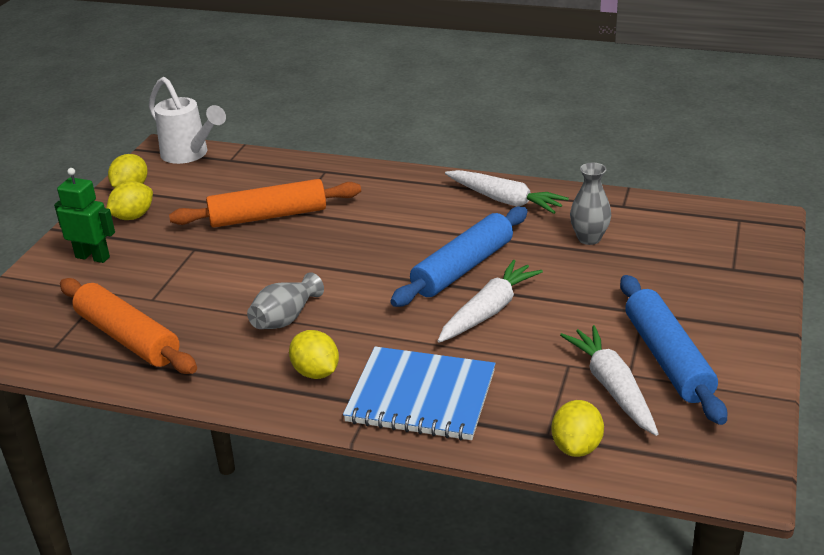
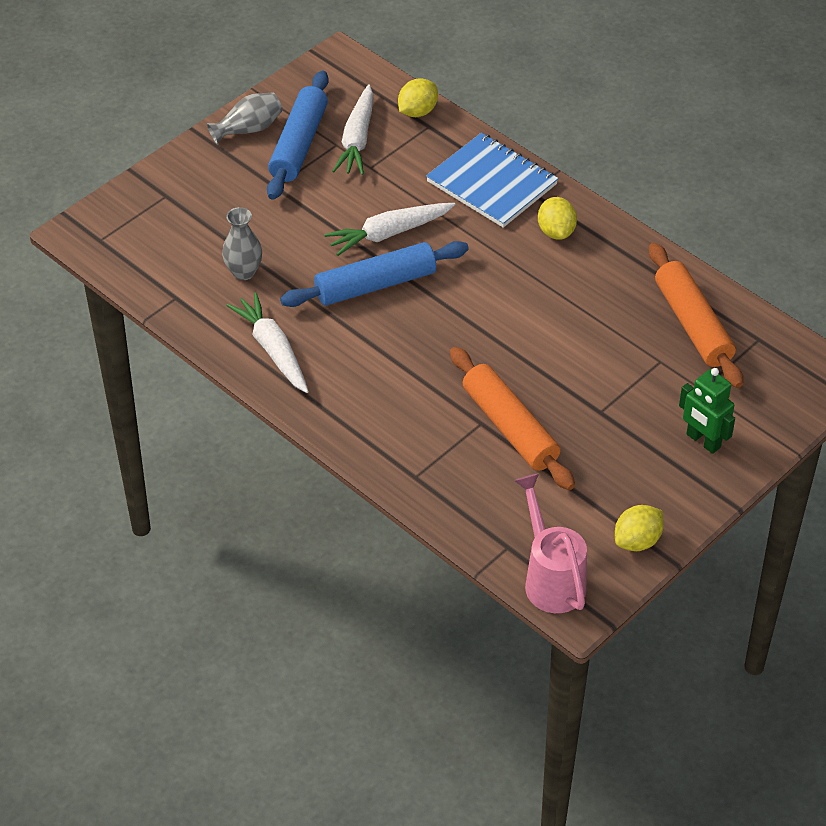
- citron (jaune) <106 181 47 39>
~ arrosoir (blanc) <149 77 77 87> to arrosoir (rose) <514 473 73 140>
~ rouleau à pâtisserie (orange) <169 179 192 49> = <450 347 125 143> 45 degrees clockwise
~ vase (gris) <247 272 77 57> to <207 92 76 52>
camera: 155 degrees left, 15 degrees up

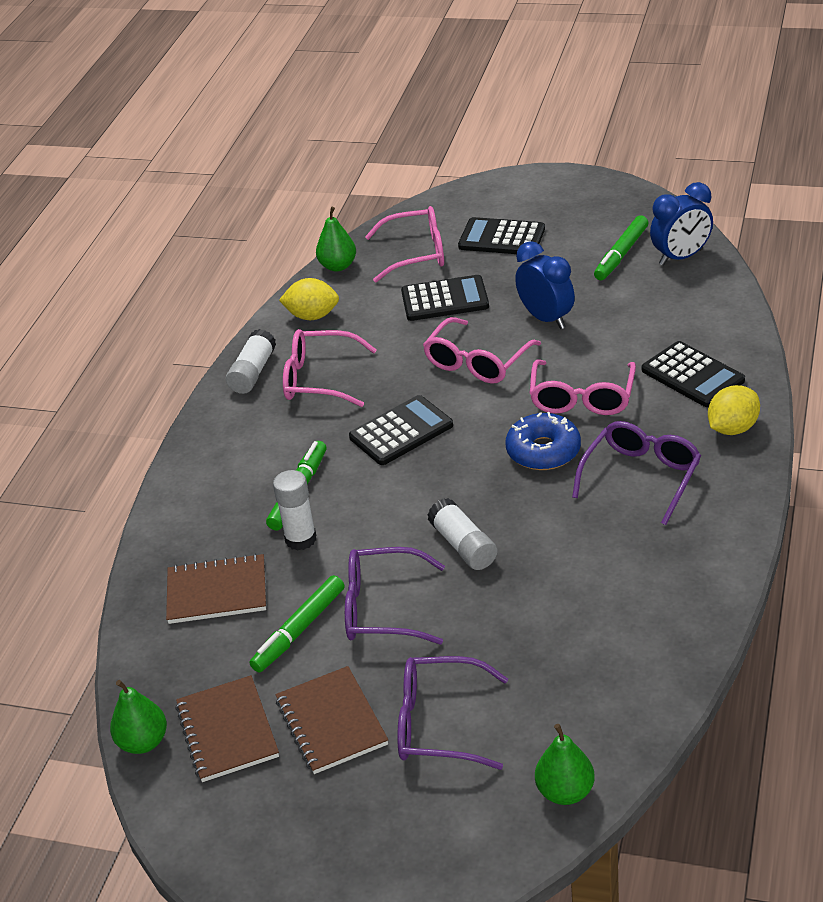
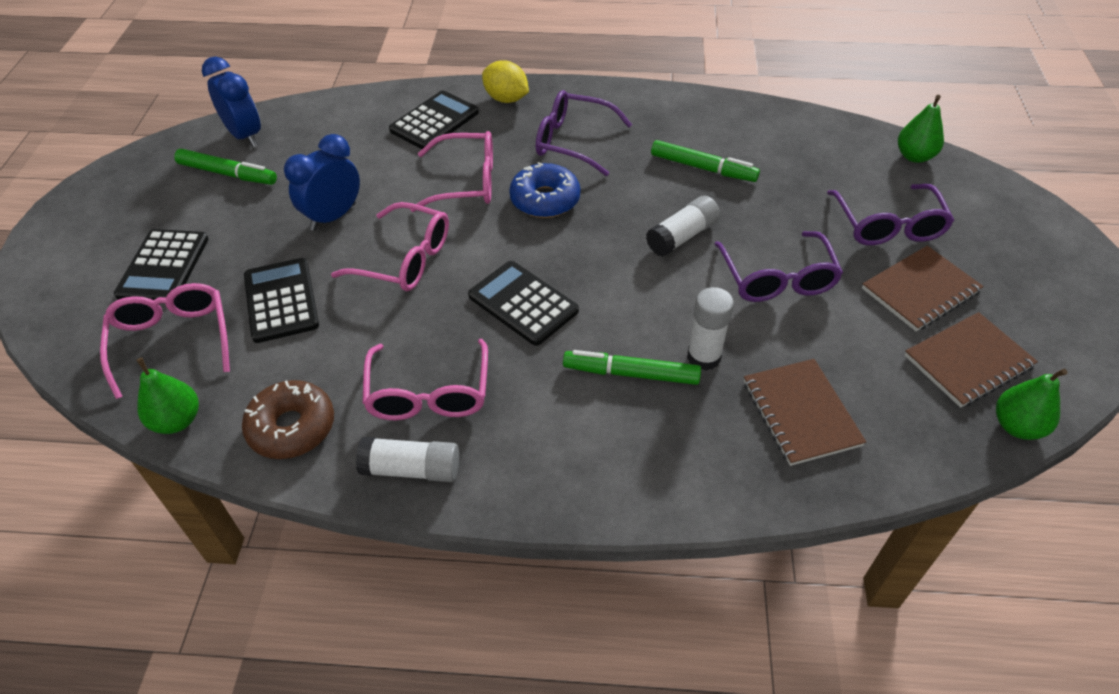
~ feutre (vert) <250 575 95 97> to <651 140 109 42>
~ citron (jaune) <279 278 60 42> to beignet (marron) <242 380 92 79>
camera: 105 degrees left, 10 degrees up

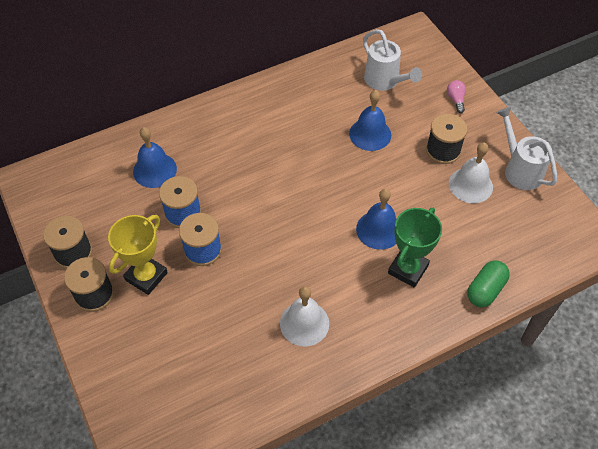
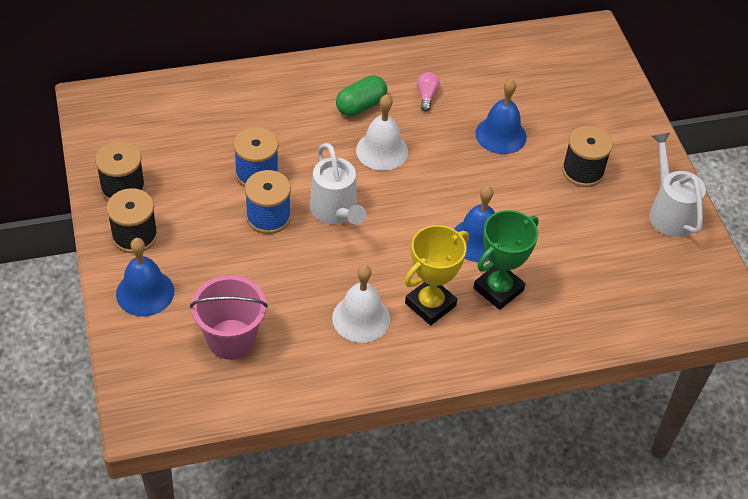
~ trophée (jaune) <108 215 60 80> to <404 225 65 100>
~ cloche (bleu) <133 127 44 61> to <116 238 58 78>
~ arrosoir (blanc) <363 29 59 62> to <310 143 57 82>
~ ampoule (rose) <447 80 19 33> to <417 72 23 40>
~ cloche (blanc) <449 142 44 61> to <356 94 52 77>
~ gélule (vert) <467 261 43 46> to <336 75 51 42>
+ seau (rose) <190 275 78 85>
camera: 10 degrees right, 5 degrees down

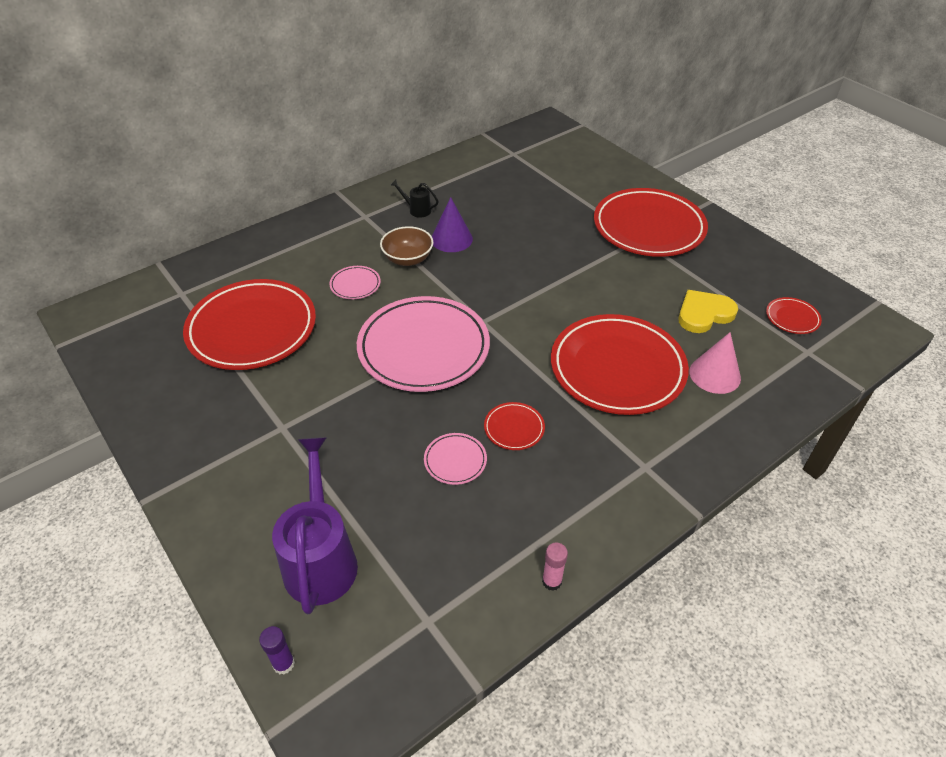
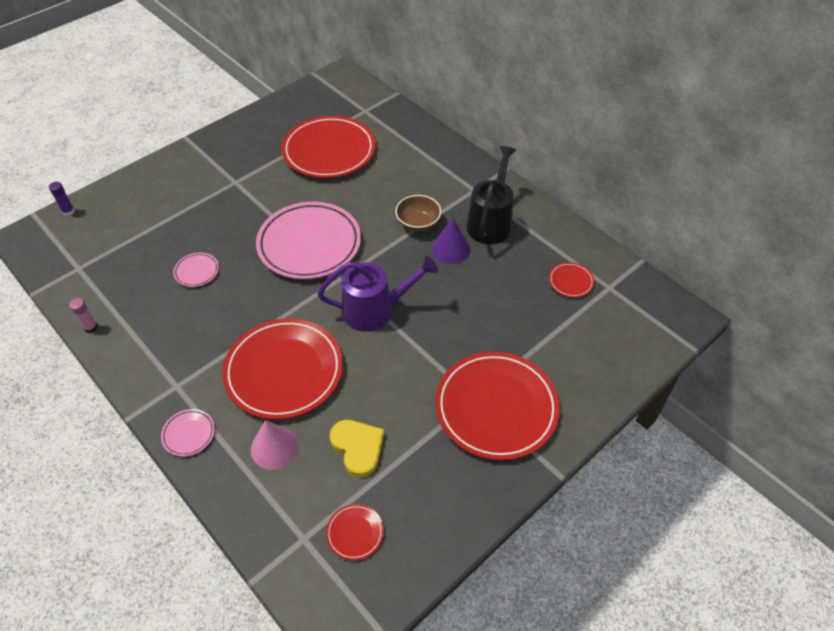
~ arrosoir (violet) <272 437 86 177> to <317 256 121 76>
~ assiette (rose) <329 266 52 33> to <161 409 54 48>
~ arrosoir (noir) <391 179 48 39> = <467 146 49 98> x2.21
~ assiette (rouge) <484 402 61 48> to <549 262 46 35>
camera: 85 degrees right, 5 degrees up

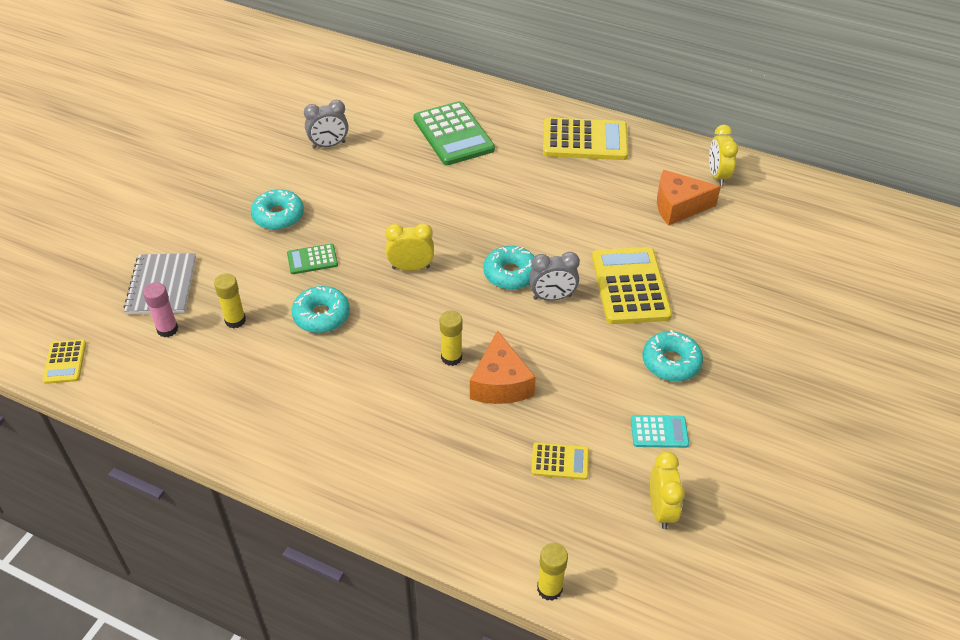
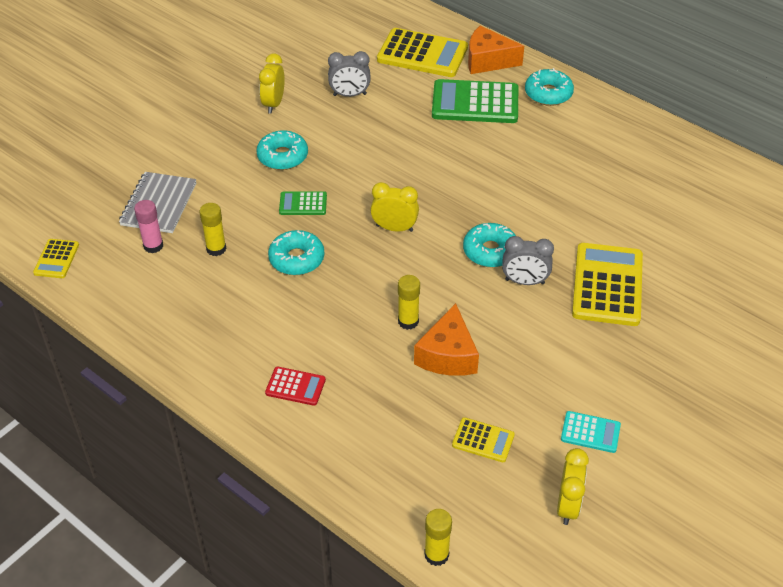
~ calculatrice (vert) <414 101 81 64> = <432 79 86 44> 105 degrees clockwise
~ calculatrice (jaune) <543 117 85 43> to <377 28 91 49>
~ beignet (turquoise) <643 330 60 52> to <525 68 49 38>
~ fromage (orange) <657 170 64 56> to <468 26 56 48>
~ réveil (jaune) <709 125 29 61> to <259 53 26 61>
+ calculatrice (rouge) <265 367 61 39>
camera: 15 degrees right, 0 degrees up

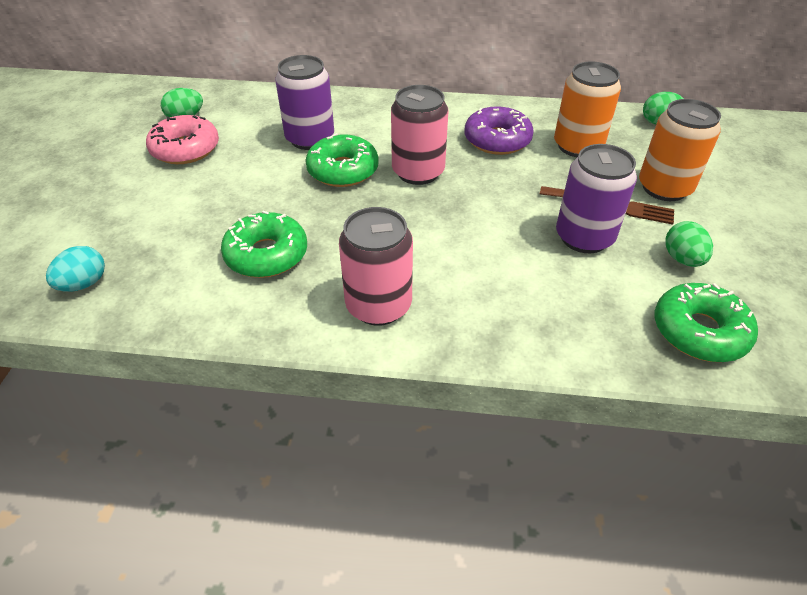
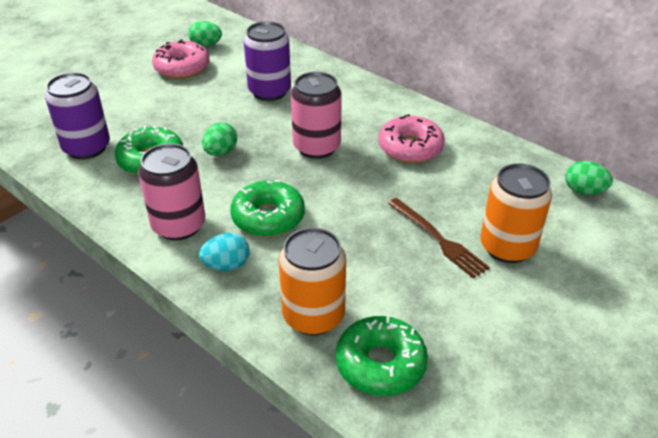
~ œuf (turquoise) <46 246 59 46> to <199 233 51 38>
~ beignet (vert) <305 133 74 54> to <230 180 75 57>
~ beignet (violet) <465 106 69 49> to beignet (rose) <378 114 67 49>
~ canette (orange) <554 61 67 96> to <279 227 67 108>
~ canette (violet) <556 144 81 109> to <45 72 65 87>
~ œuf (vert) <665 221 48 46> to <202 122 35 34>
camera: 35 degrees right, 5 degrees down

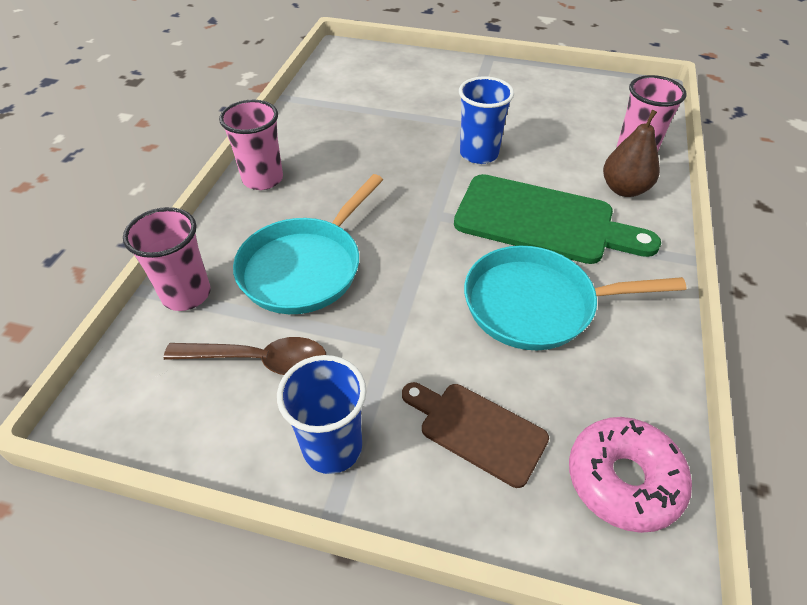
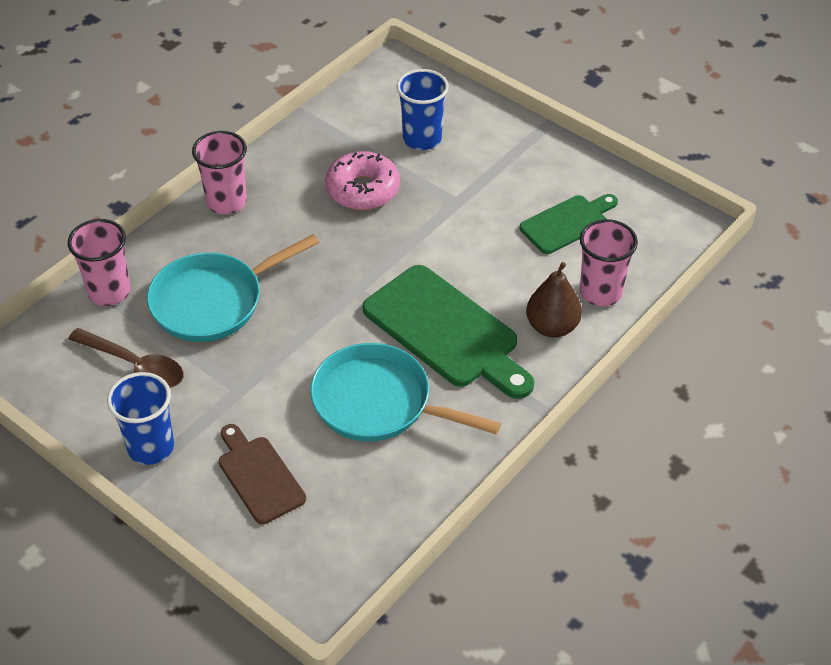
~ gobelet (bleu) <459 76 55 88> to <396 69 53 81>
~ beignet (rose) <569 417 123 116> to <325 151 75 59>
+ planche à découper (vert) <519 194 99 60>
camera: 25 degrees right, 0 degrees up

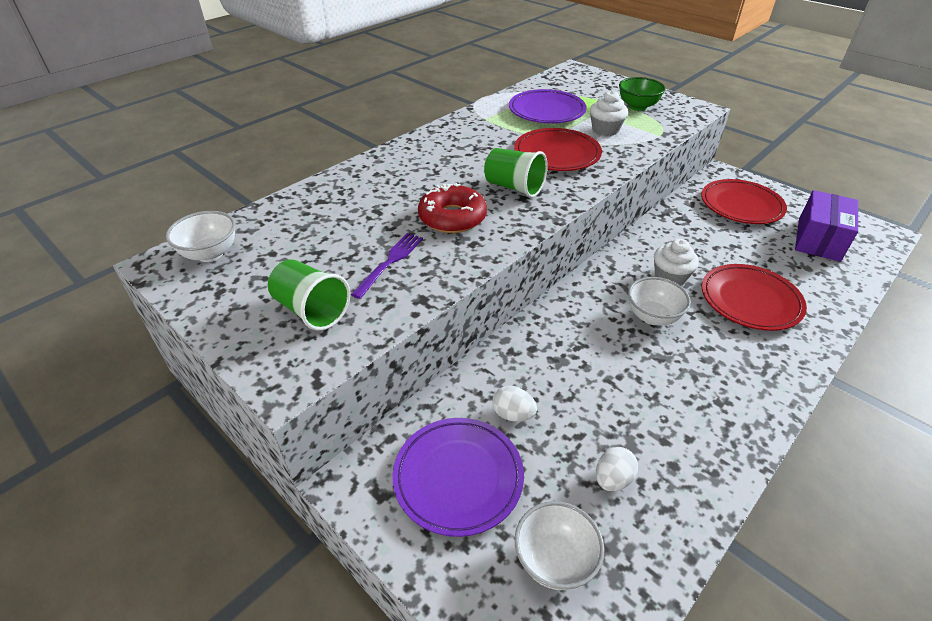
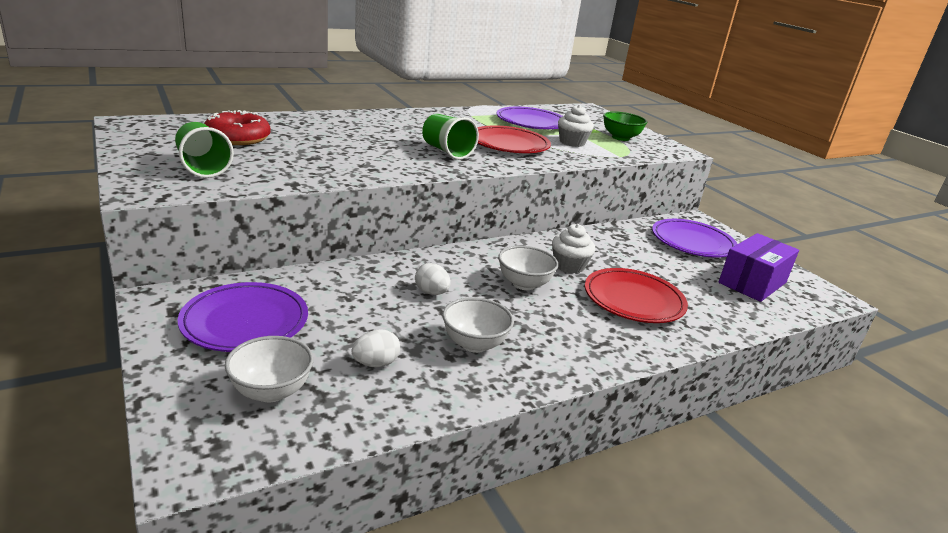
~ bol (blanc) <166 211 70 51> to <442 297 72 56>
- fourchette (violet) <351 233 72 66>
~ beignet (rouge) <418 183 69 50> to <204 110 67 35>
~ œuf (blanc) <492 386 45 36> to <415 263 36 32>
~ assiette (rouge) <701 179 86 45> to assiette (violet) <652 219 85 39>
camera: 15 degrees right, 15 degrees down

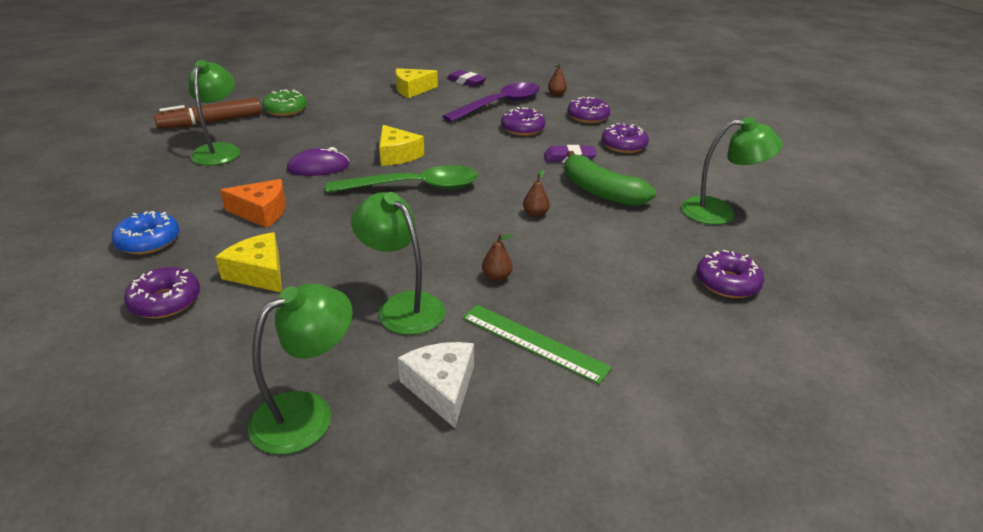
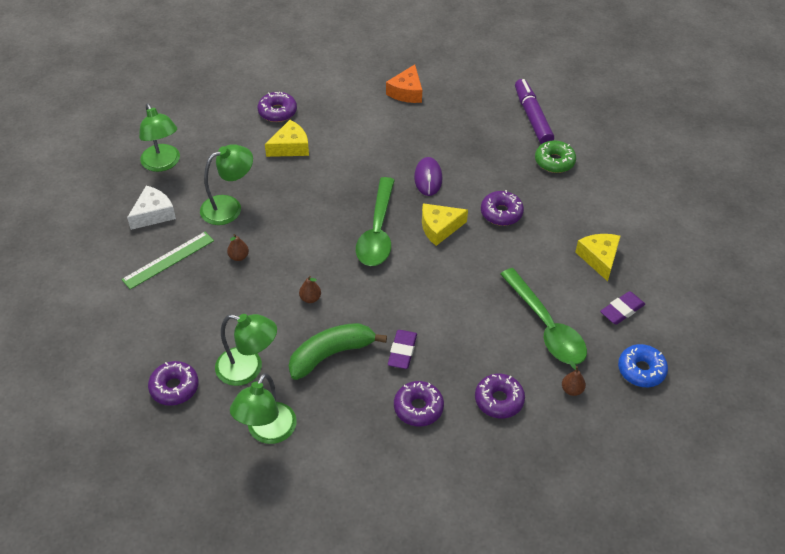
~ beignet (bleu) <112 211 67 43> to <618 344 50 43>
~ feutre (marron) <154 97 108 32> to feutre (violet) <515 79 39 65>
~ lampe (vert) <189 60 51 106> to <215 314 62 72>
~ fromage (orange) <220 179 66 49> to <386 64 36 39>
~ fromage (blanc) <398 342 76 86> = <127 186 49 44> 45 degrees counterclockwise
~ cuillère (violet) <442 82 98 40> to cuillère (vert) <500 268 87 97>
~ beignet (violet) <501 107 44 29> to <481 190 43 36>
camera: 105 degrees right, 15 degrees up

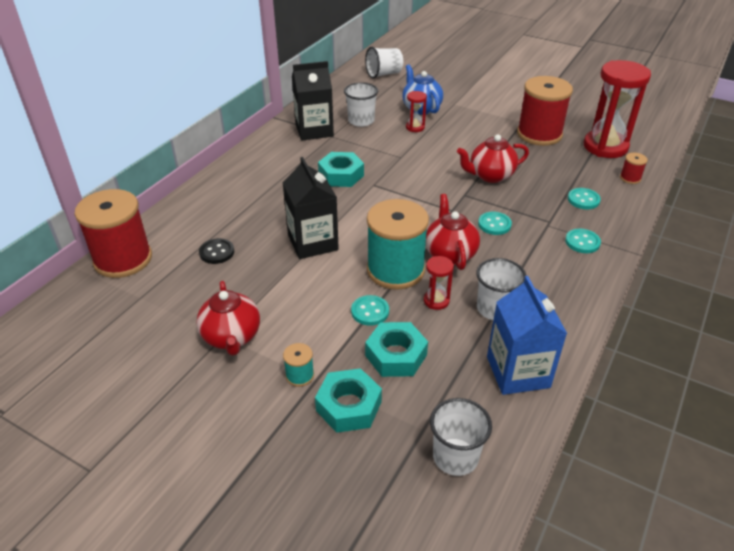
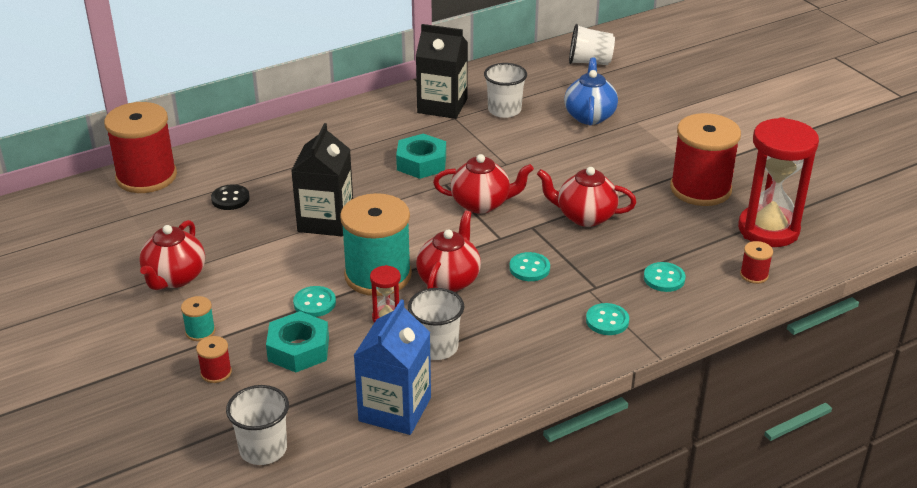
~ écrou (turquoise) <315 368 67 65> to bobine (rouge) <196 336 36 47>
- sablier (rouge) <406 91 21 41>
+ théière (rouge) <433 154 101 60>
camera: 30 degrees right, 5 degrees down

